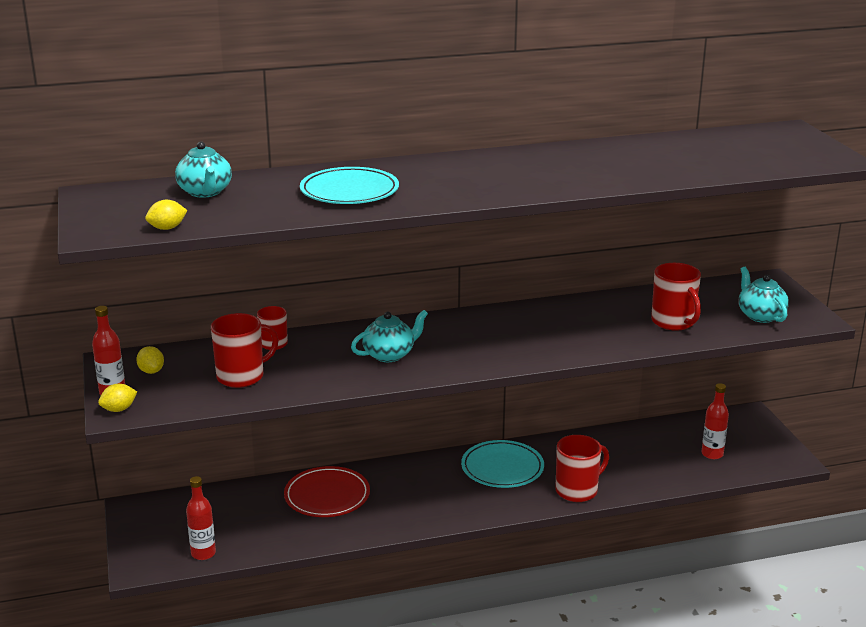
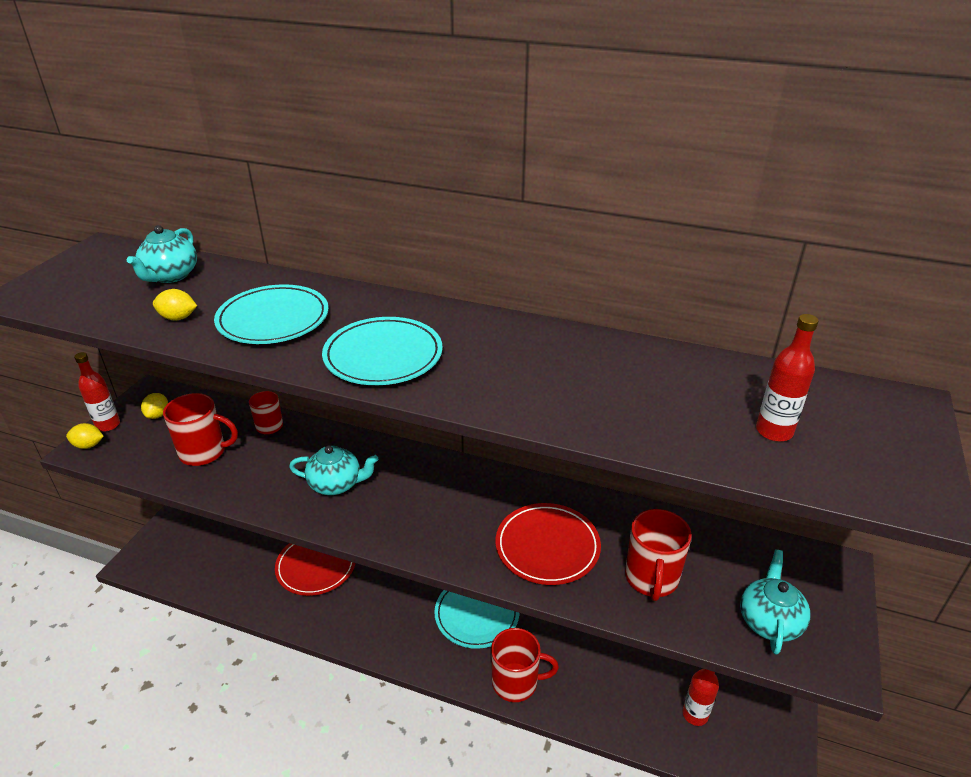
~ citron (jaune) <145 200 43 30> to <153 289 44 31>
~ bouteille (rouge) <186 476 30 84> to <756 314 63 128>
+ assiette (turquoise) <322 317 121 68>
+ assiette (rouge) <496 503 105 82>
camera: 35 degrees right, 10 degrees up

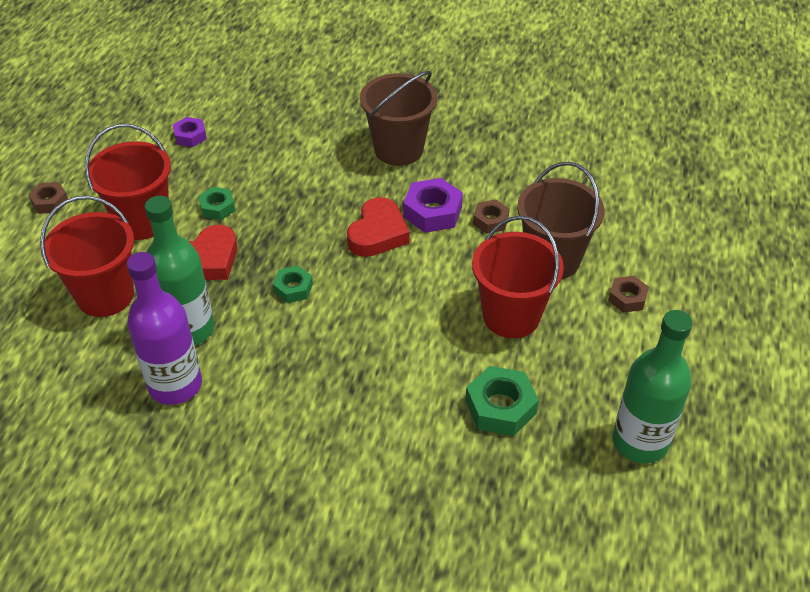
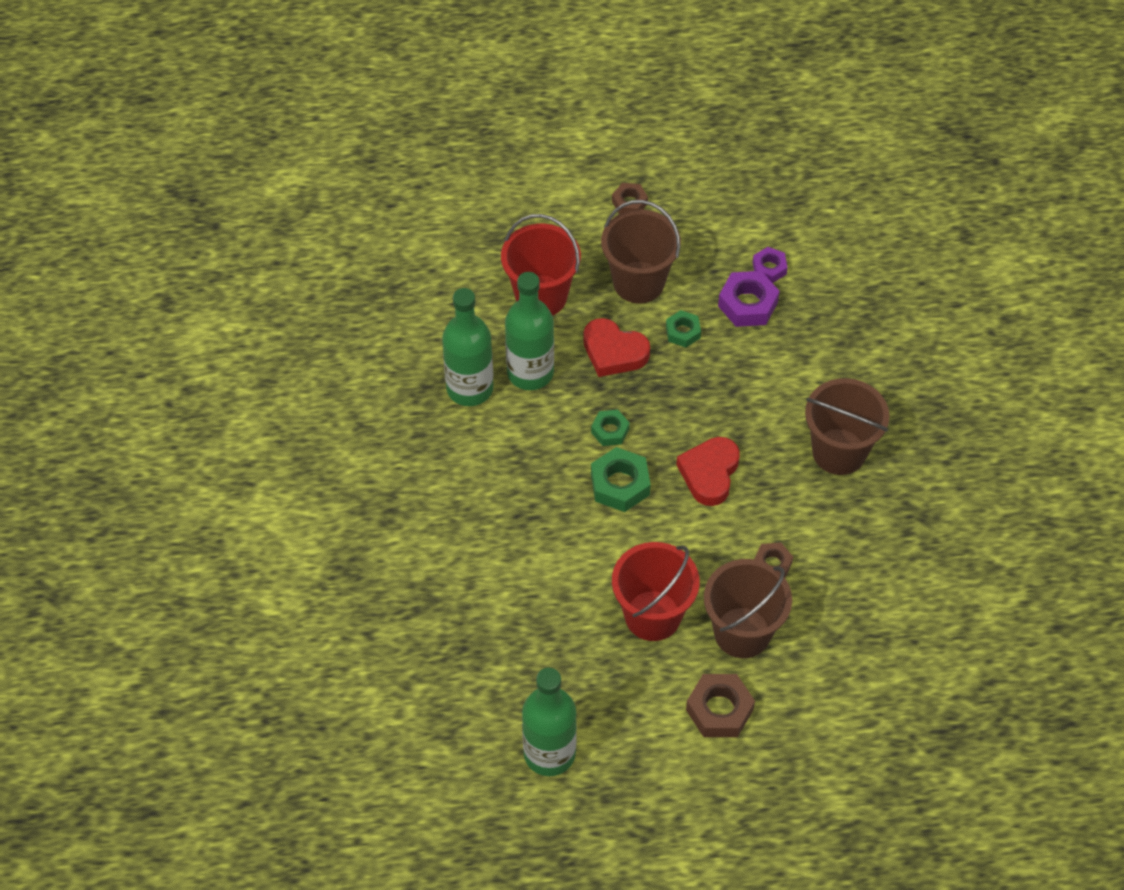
~ seau (rouge) <85 124 86 116> to seau (marron) <601 200 80 103>
~ bouteille (violet) <127 252 75 153> to bouteille (vert) <442 288 52 118>
~ cœur (rouge) <347 197 63 60> = <676 437 64 69> 105 degrees clockwise
~ écrou (violet) <403 178 60 55> to <718 271 62 56>
~ écrou (vert) <465 366 74 70> to <591 447 59 65>
~ écrou (marron) <608 276 41 37> = <686 674 69 63> x1.63
camera: 70 degrees right, 10 degrees up

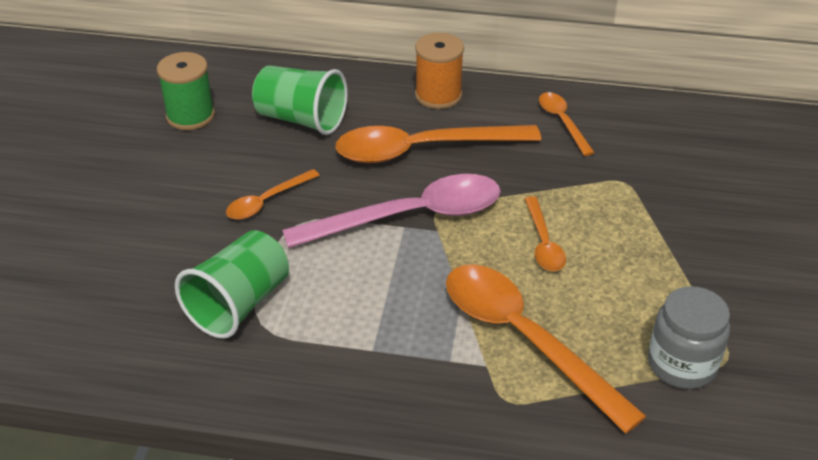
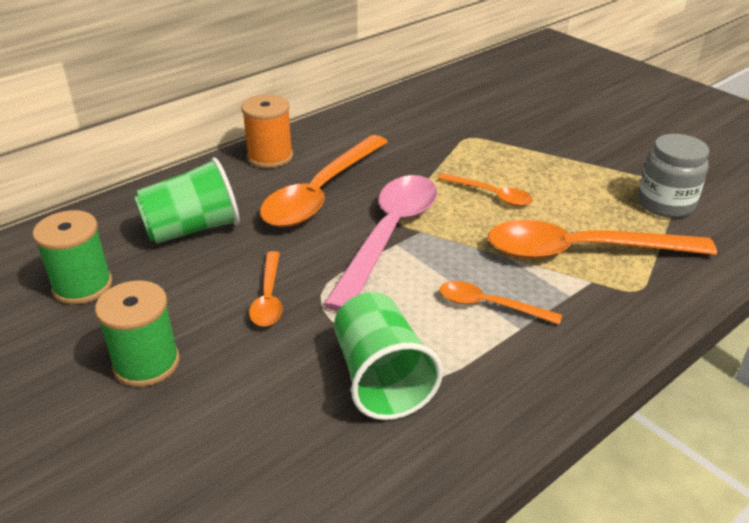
~ cuillère (orange) <539 92 56 64> to <439 281 123 44>
+ bobine (vert) <95 281 85 106>
camera: 50 degrees left, 5 degrees down

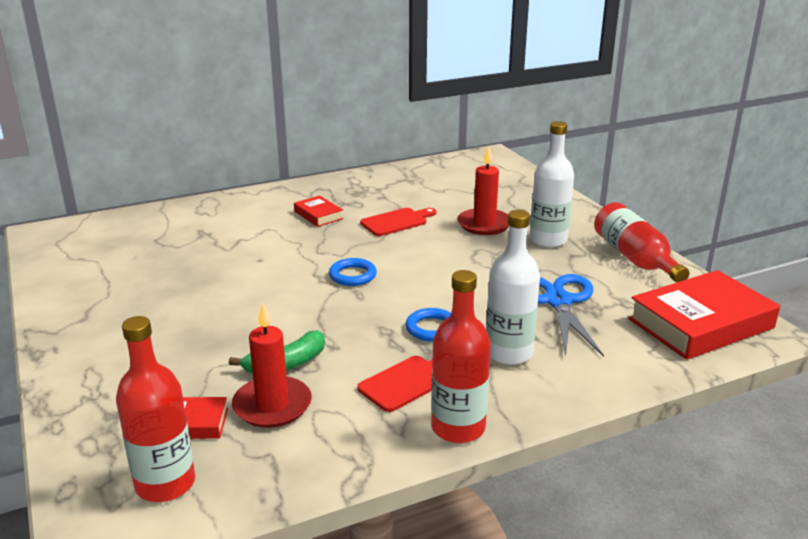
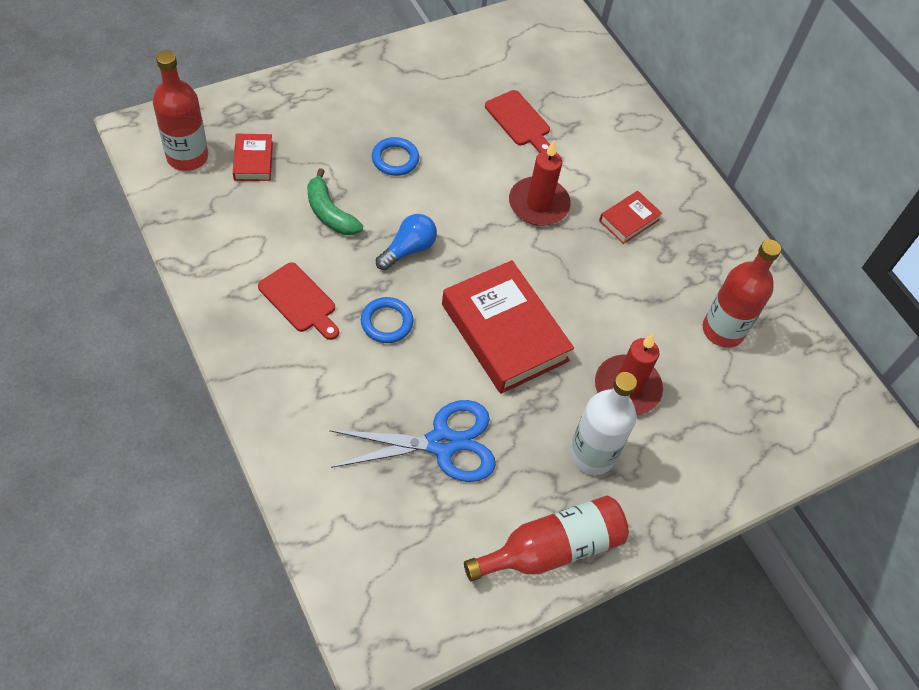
~ bougie (rouge) <232 303 80 125> to <509 140 62 86>
~ anneau (bleu) <329 258 48 28> to <372 137 47 39>
~ planche à découper (rouge) <360 208 76 28> to <485 90 65 63>
~ bouteille (rouge) <431 270 60 173> to <702 240 79 108>
- bouteille (blanc) <486 210 54 155>
~ livre (rouge) <628 270 152 90> to <442 260 132 134>
+ ampoule (bleu) <376 214 61 56>
camera: 80 degrees right, 30 degrees up

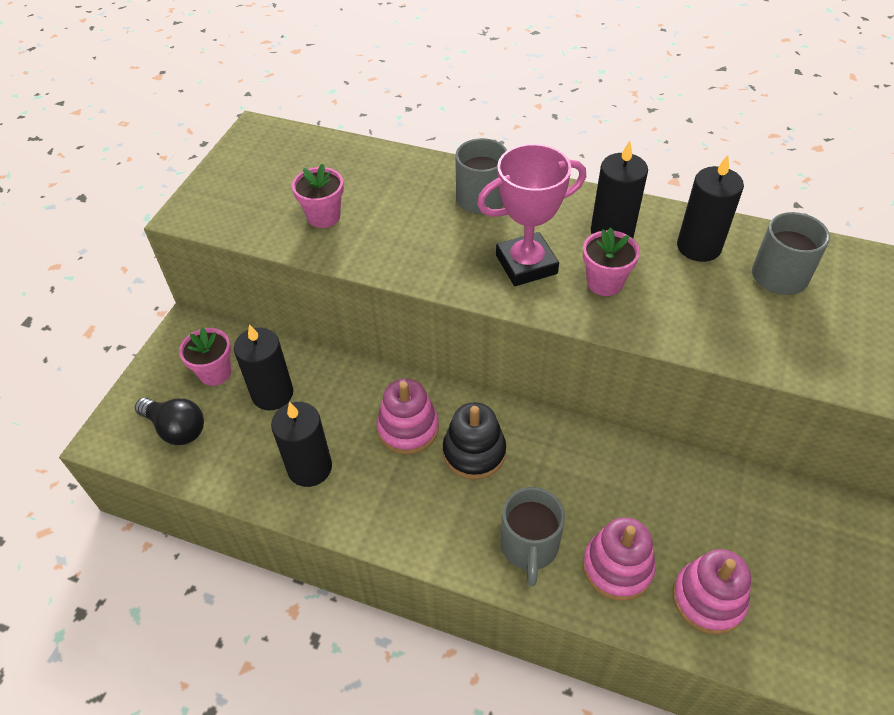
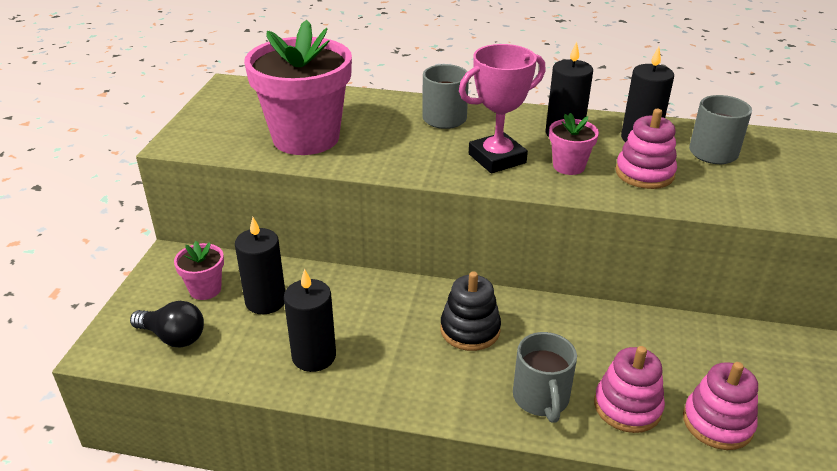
~ pot de fleurs (rose) <292 163 52 65> = <244 20 108 135> x2.21
~ jouet à empiler (rose) <376 379 63 75> to <615 109 62 80>
camera: 10 degrees left, 15 degrees down

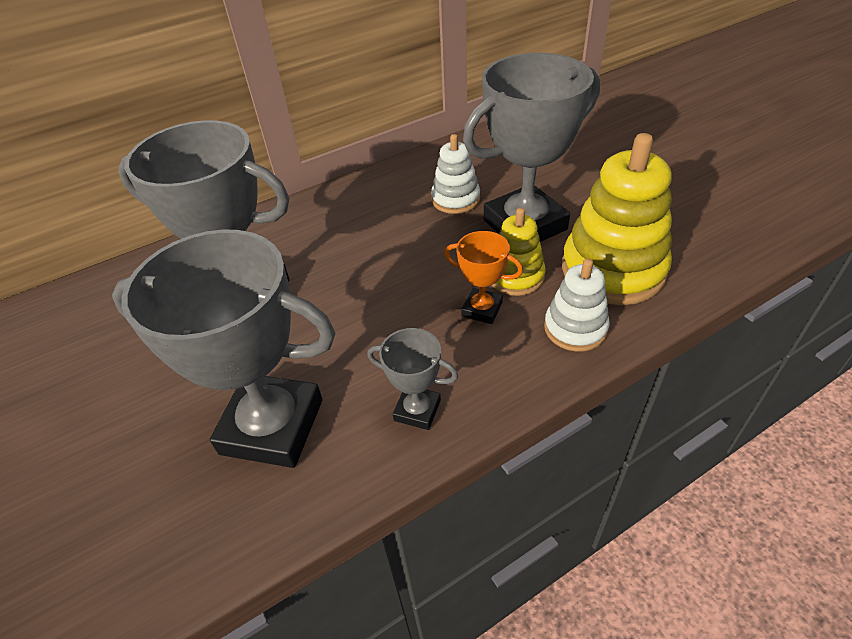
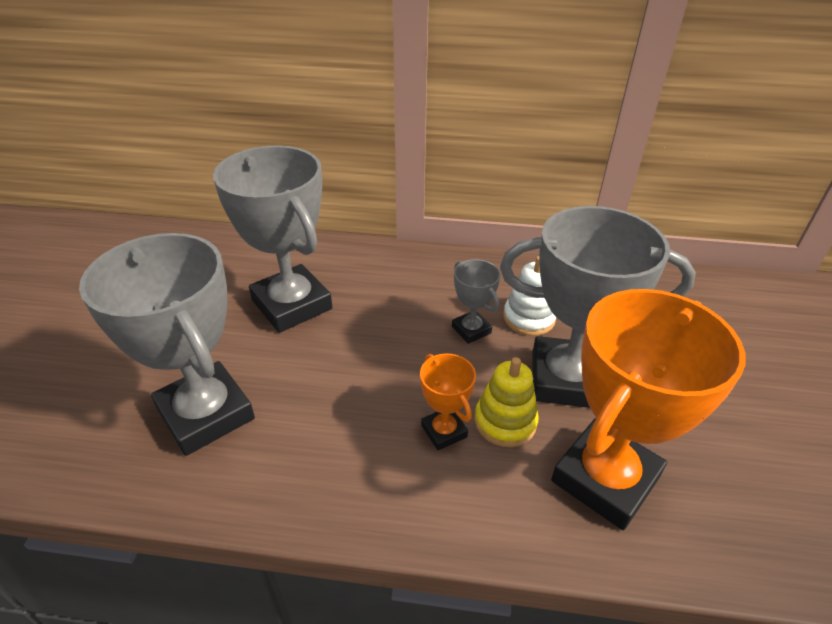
~ trophée (gris) <367 328 91 102> to <452 259 48 85>
- jouet à empiler (blanc) <544 259 66 93>
~ jouet à empiler (jaune) <562 133 110 172> to trophée (orange) <551 289 195 241>
camera: 35 degrees right, 5 degrees down

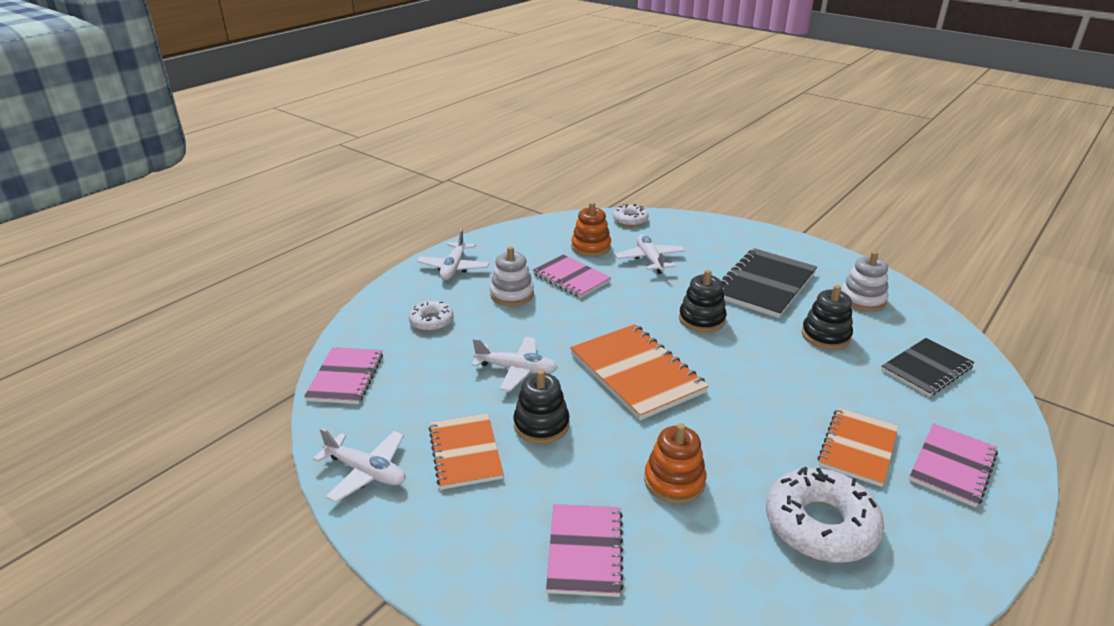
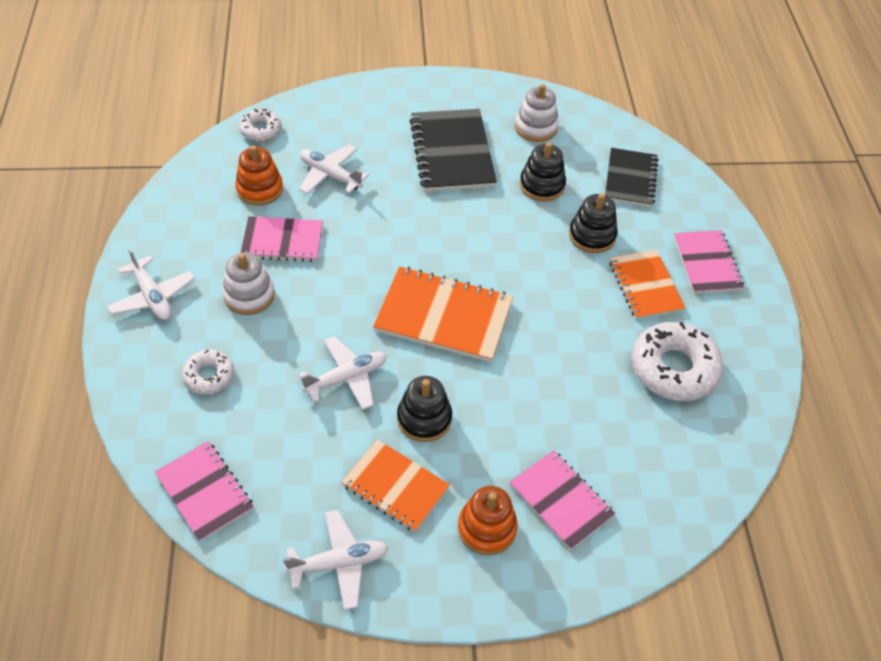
~ jouet à empiler (orange) <644 423 62 81> to <458 486 60 69>
~ jouet à empiler (noir) <679 270 48 62> to <569 193 49 60>
camera: 45 degrees left, 20 degrees up

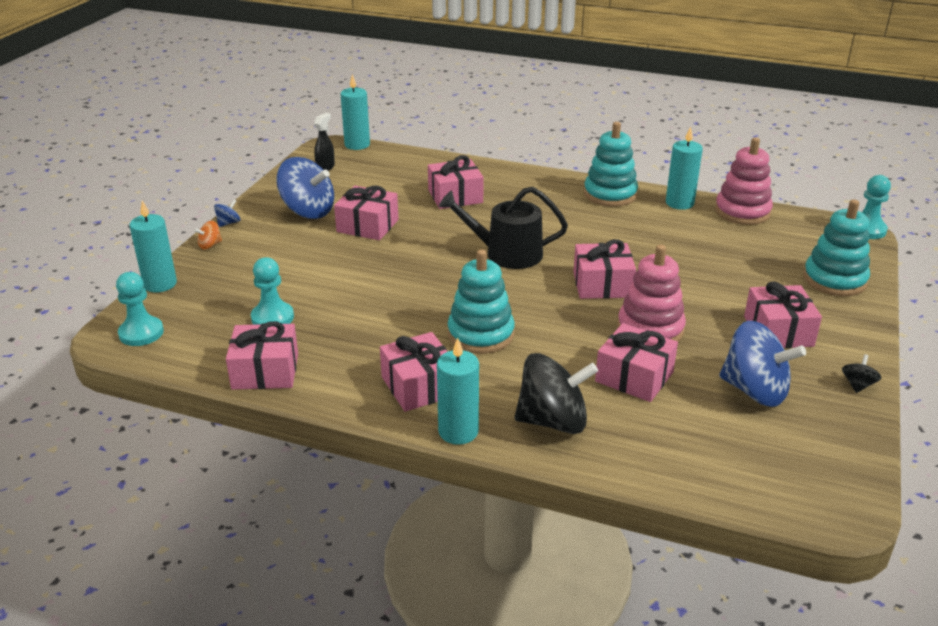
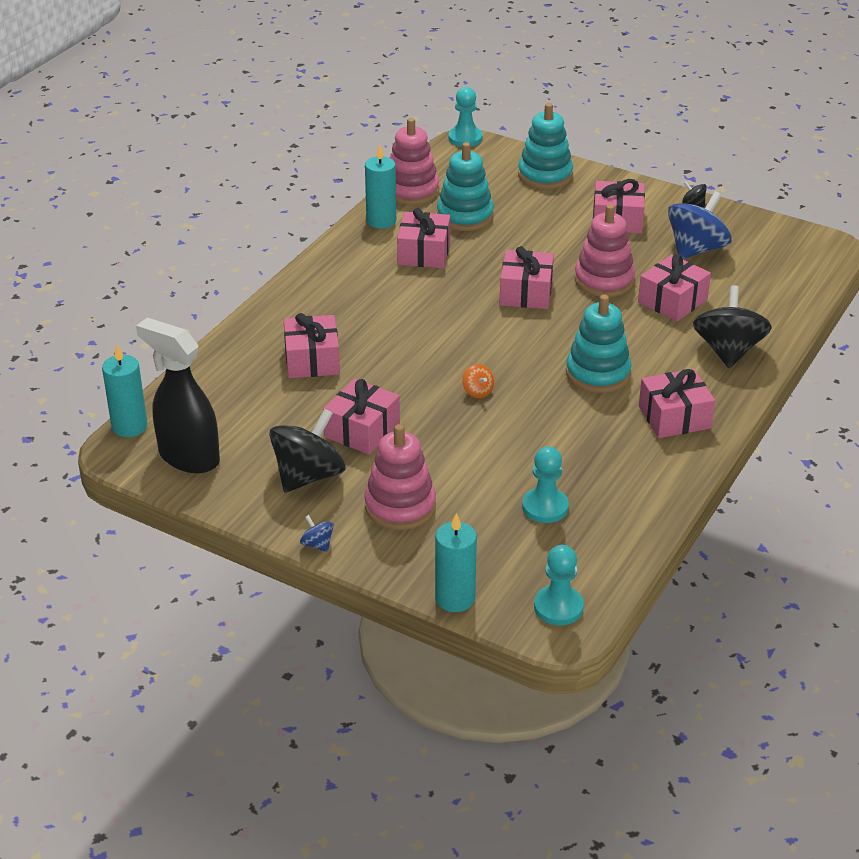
~ toupie (orange) <194 221 28 29> to <463 364 31 34>
~ cadeau (rose) <226 321 72 69> to <397 208 53 60>
~ toupie (bleu) <276 157 58 62> to toupie (noir) <269 408 76 85>
~ vaporisateur (noir) <314 113 21 58> = <136 318 84 155> x2.11
- bougie (turquoise) <437 338 42 107>
- arrosoir (noir) <439 187 129 82>
~ jouet à empiler (turquoise) <584 122 54 85> to <437 142 57 89>
+ jouet à empiler (rose) <364 424 72 106>
camera: 80 degrees left, 5 degrees up

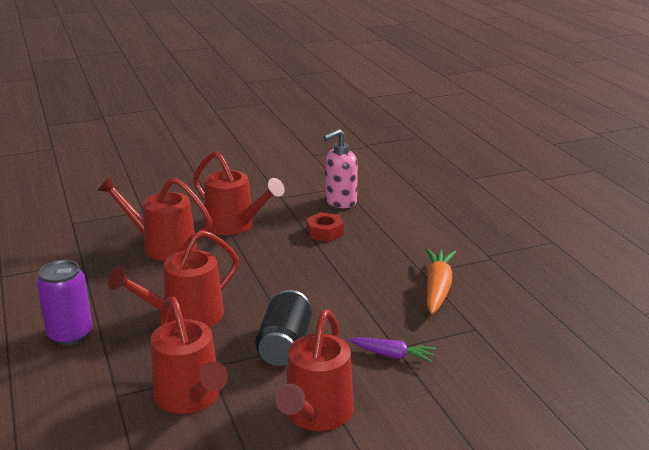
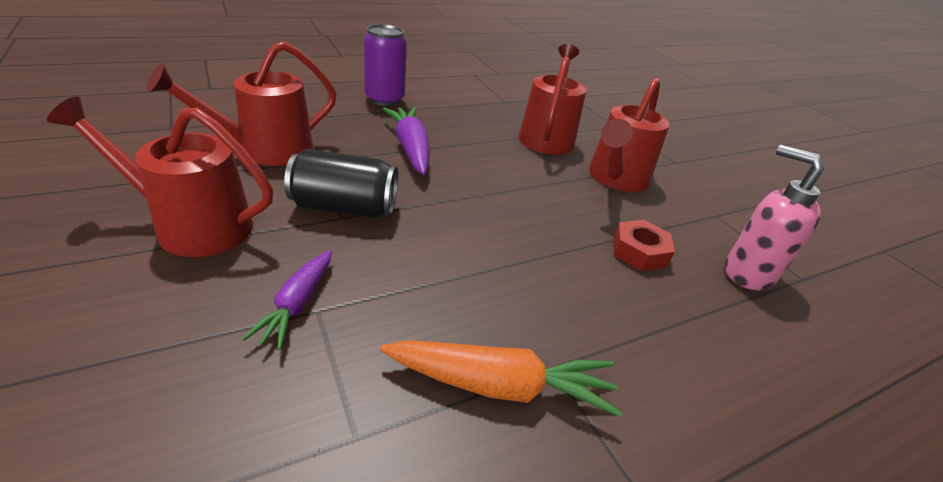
~ arrosoir (rouge) <108 230 131 97> to carotte (violet) <383 107 47 68>
camera: 80 degrees right, 10 degrees up

